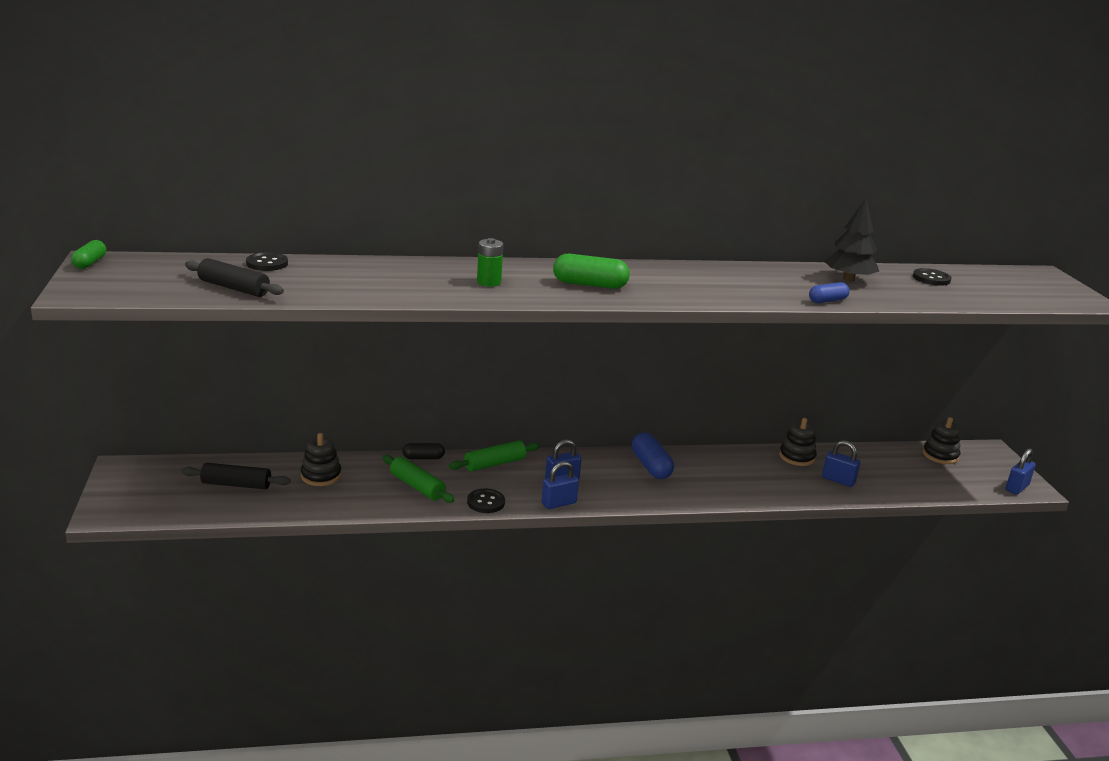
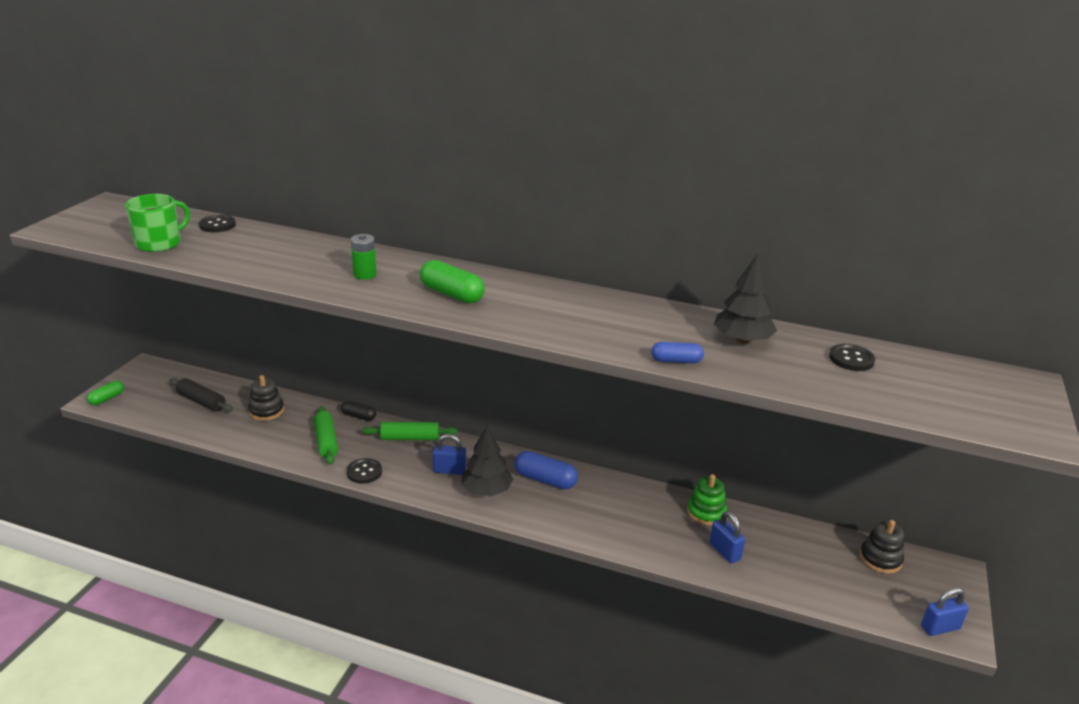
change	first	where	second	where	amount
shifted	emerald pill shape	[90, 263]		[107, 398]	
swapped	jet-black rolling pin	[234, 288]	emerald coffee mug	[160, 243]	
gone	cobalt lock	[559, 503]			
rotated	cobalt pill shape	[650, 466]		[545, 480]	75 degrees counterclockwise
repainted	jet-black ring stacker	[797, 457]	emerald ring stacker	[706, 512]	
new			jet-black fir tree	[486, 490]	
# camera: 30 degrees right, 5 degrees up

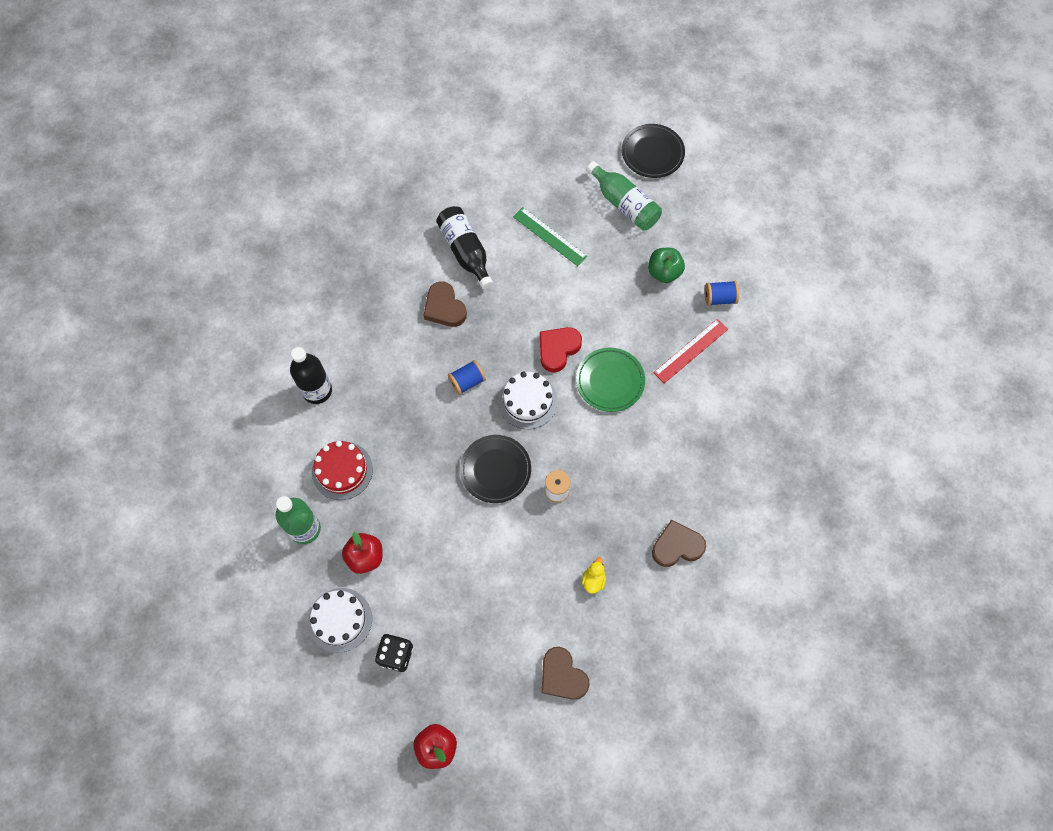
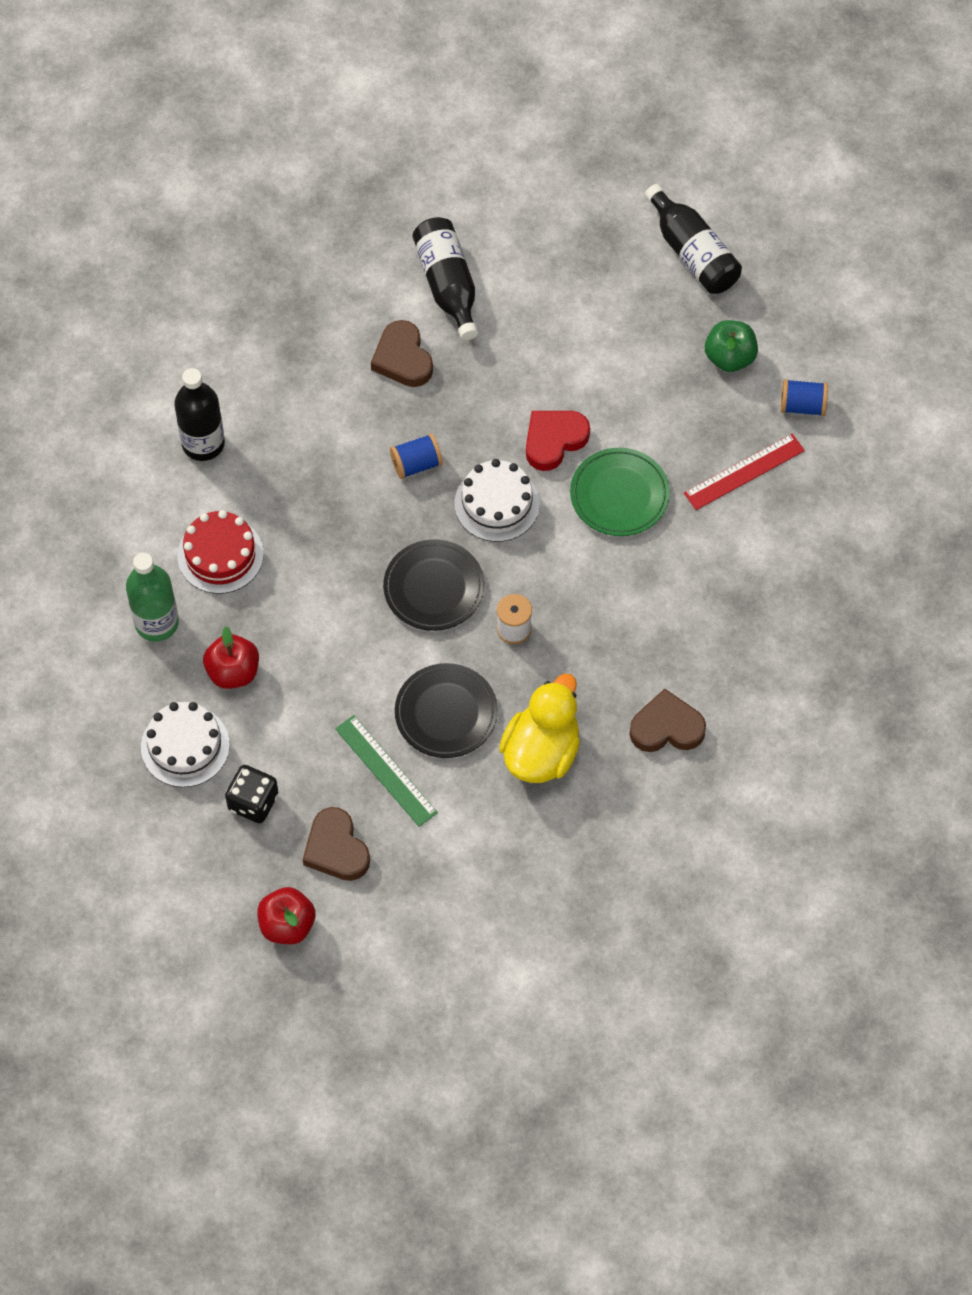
change	first	where	second	where	amount
shifted	emerald straightedge	[550, 236]		[386, 770]	
shifted	dark brown love heart	[562, 676]		[336, 849]	
scaled	yellow rubber duck	[593, 580]		[541, 752]	x2.28
repainted	emerald flask	[624, 204]	jet-black flask	[692, 253]	
shifted	jet-black dinner plate	[652, 153]		[446, 713]	
# camera: 10 degrees right, 5 degrees down

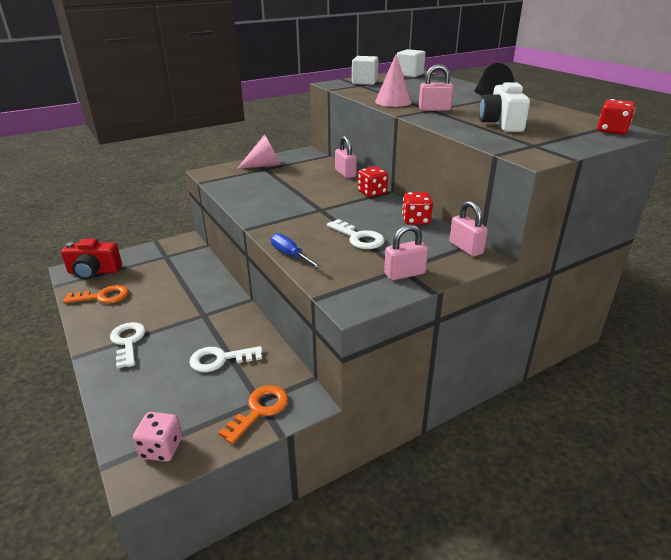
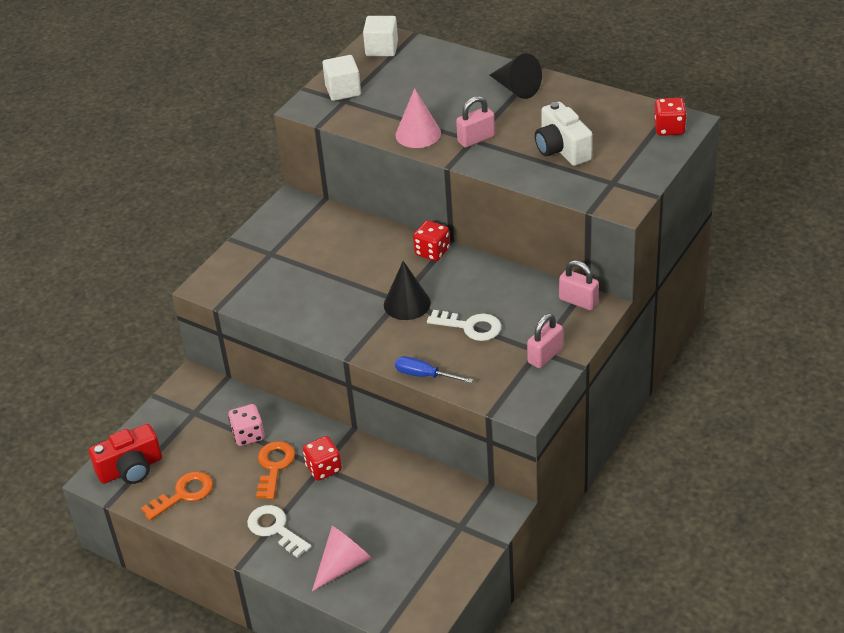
change	first	where	second	where	amount
shifted	rose-pink dice	[161, 448]		[248, 435]	
gone	pure white door key	[220, 359]			
shifted	bright orange door key	[259, 410]		[274, 466]	
shifted	rose-pink solid cone	[264, 165]		[343, 565]	
gone	rose-pink lock	[345, 173]			
shifted	red dice	[416, 220]		[323, 468]	
new			jet-black solid cone	[407, 303]	
# camera: 25 degrees left, 10 degrees up

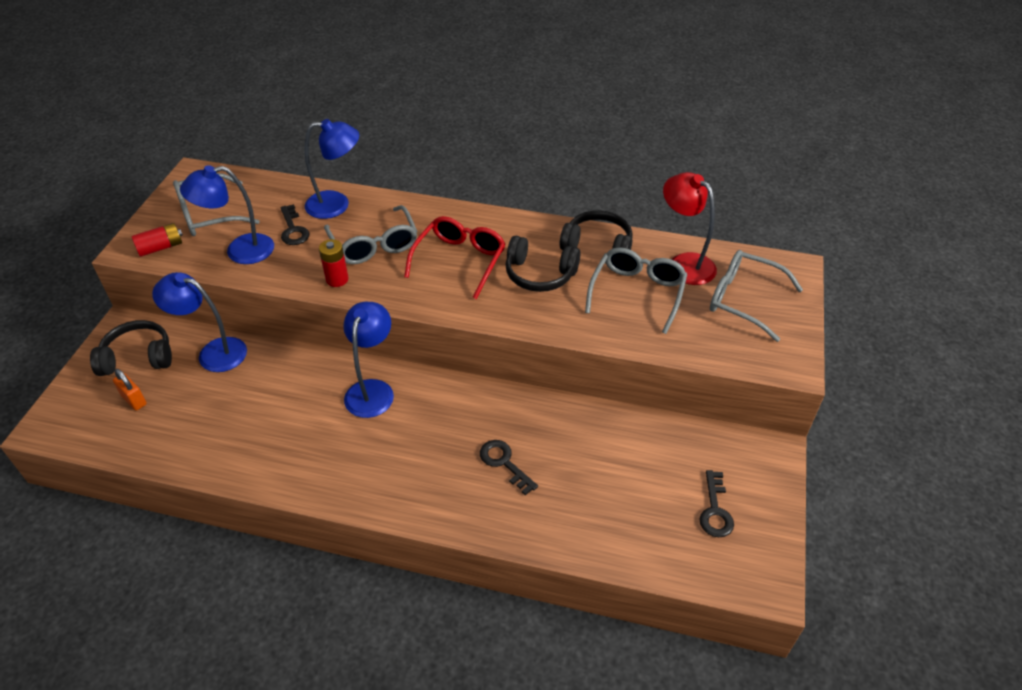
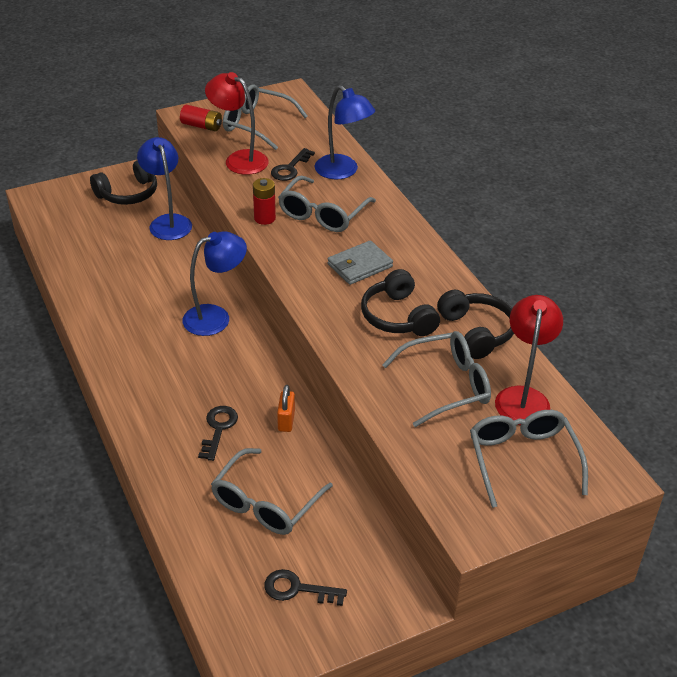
change	first	where	second	where	amount
rotated	jet-black headset	[138, 357]		[128, 194]	105 degrees clockwise
shifted	bright orange lock	[134, 400]		[286, 421]	
repainted	cobalt desk lamp	[240, 251]	red desk lamp	[239, 159]	
swapped	red glasses	[460, 260]	grey billfold	[360, 265]	
rotated	jet-black door key	[715, 510]		[297, 589]	45 degrees clockwise
new			grey glasses	[265, 503]	
# camera: 50 degrees right, 5 degrees down

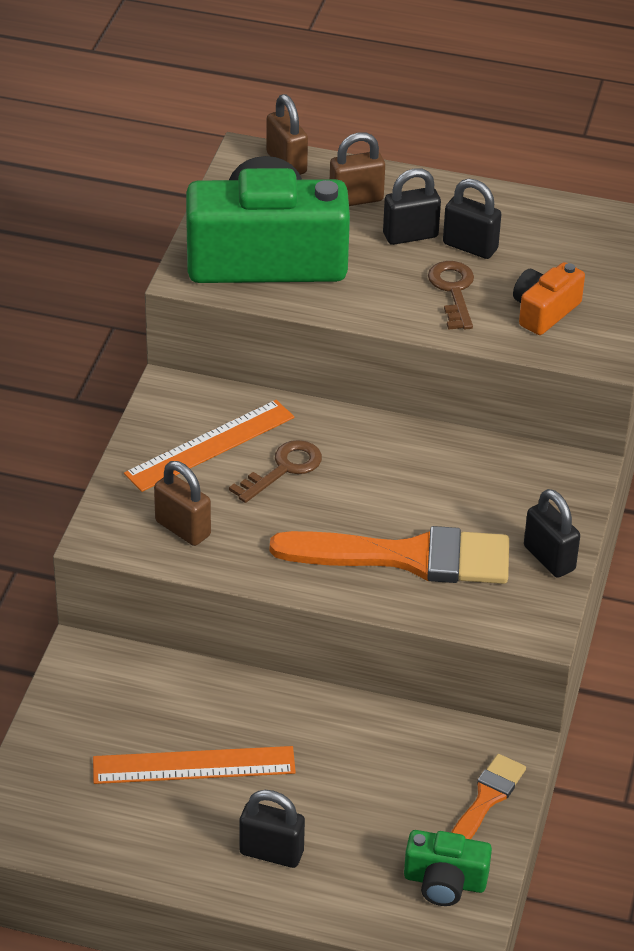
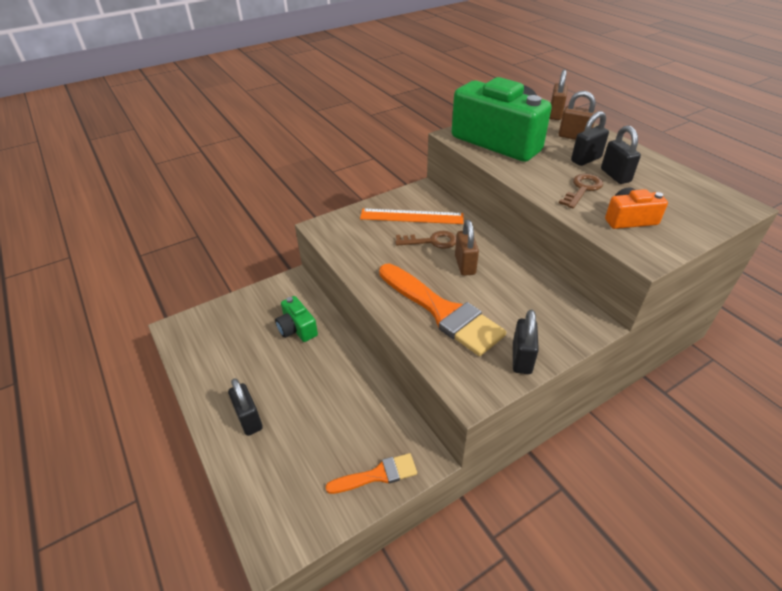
change	first	where	second	where	amount
gone	bright orange straightedge	[194, 765]			
shifted	dark brown lock	[183, 528]		[465, 265]	
rotated	jet-black lock	[410, 235]		[586, 159]	60 degrees counterclockwise
shifted	emerald photo camera	[445, 881]		[297, 328]	
# camera: 45 degrees right, 0 degrees up

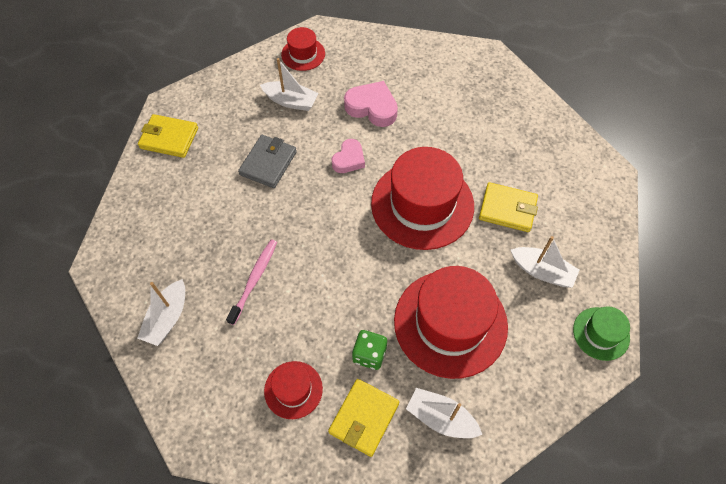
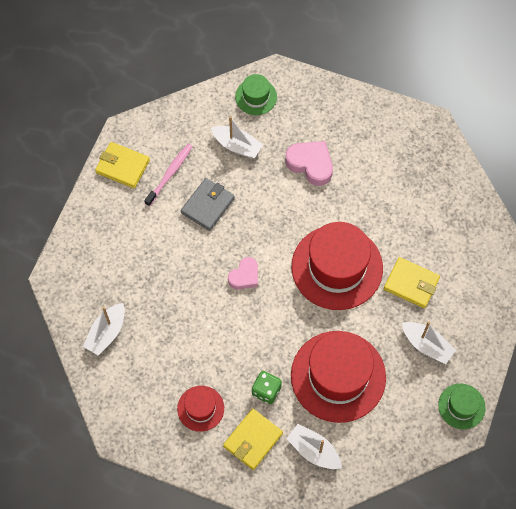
change	first	where	second	where	amount
shifted	rose-pink dental brush	[254, 280]		[170, 174]	
repainted	red tall hat	[303, 54]	emerald tall hat	[256, 97]	
shifted	rose-pink love heart	[349, 159]		[244, 276]	
# camera: 10 degrees right, 5 degrees up

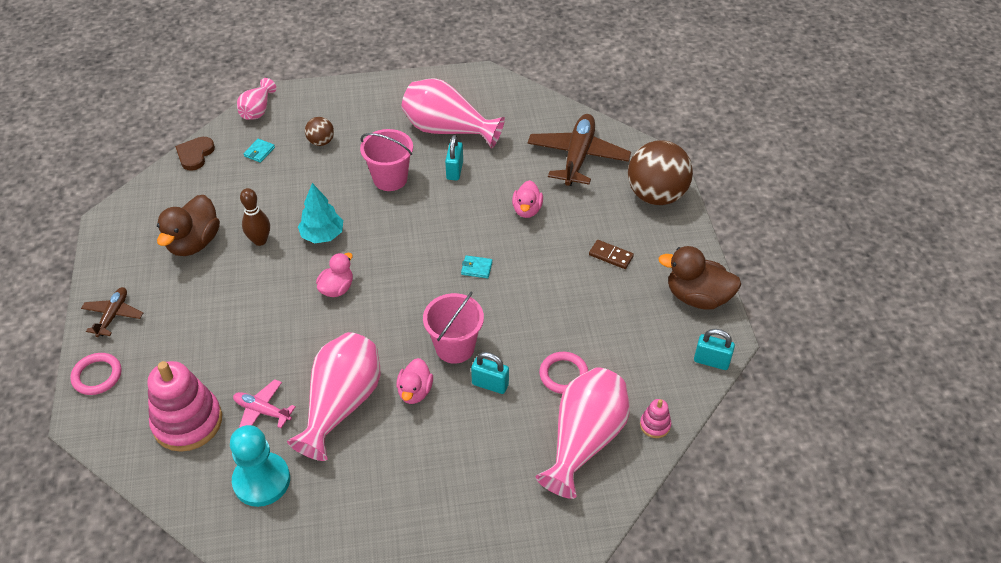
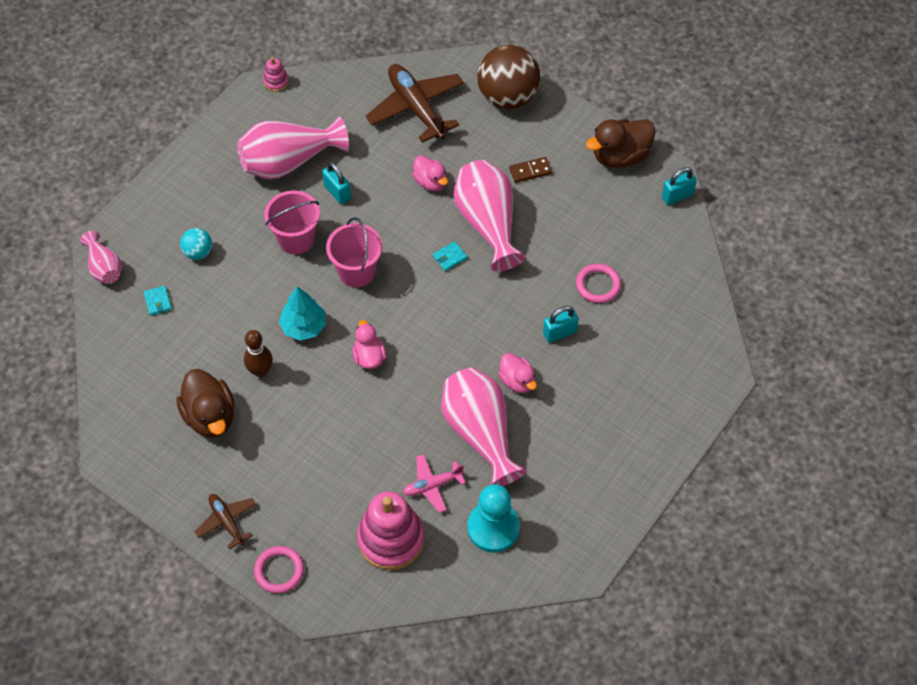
change	first	where	second	where	amount
gone	dark brown love heart	[195, 154]			
repainted	dark brown play ball	[321, 142]	teal play ball	[198, 252]	
shifted	rose-pink sand bucket	[455, 347]		[356, 271]	
shifted	rose-pink vase	[584, 440]		[488, 224]	
shifted	rose-pink ring stacker	[655, 425]		[276, 82]	
# camera: 45 degrees left, 10 degrees up

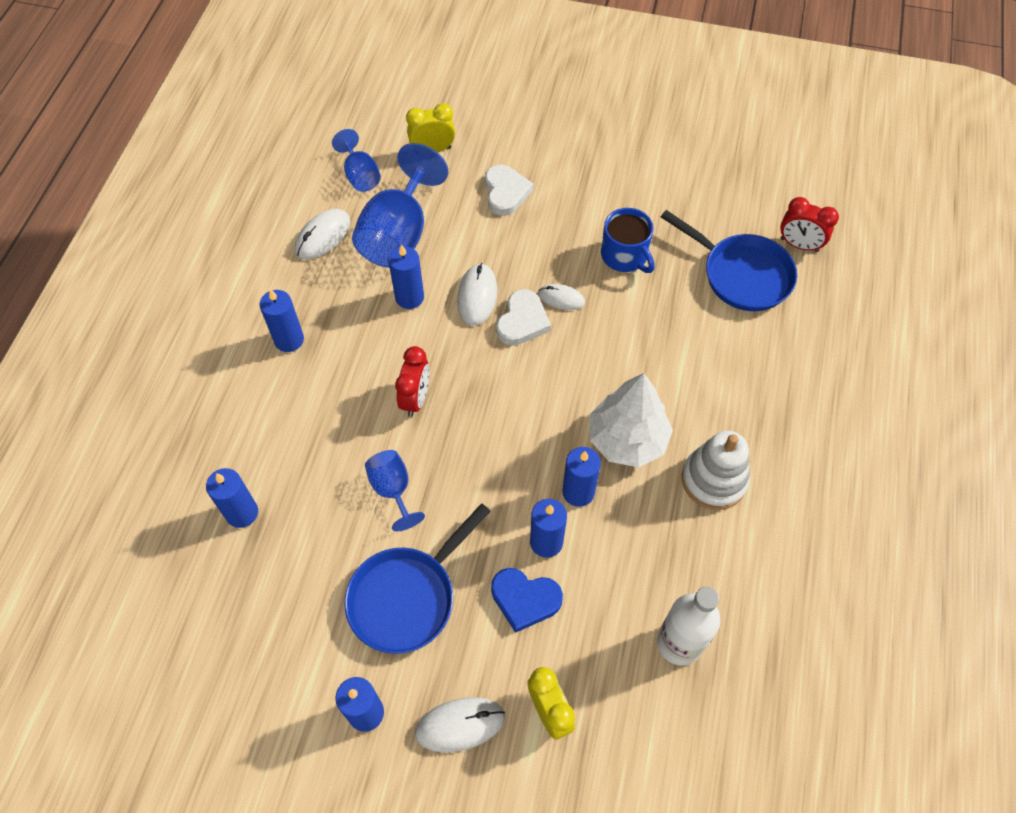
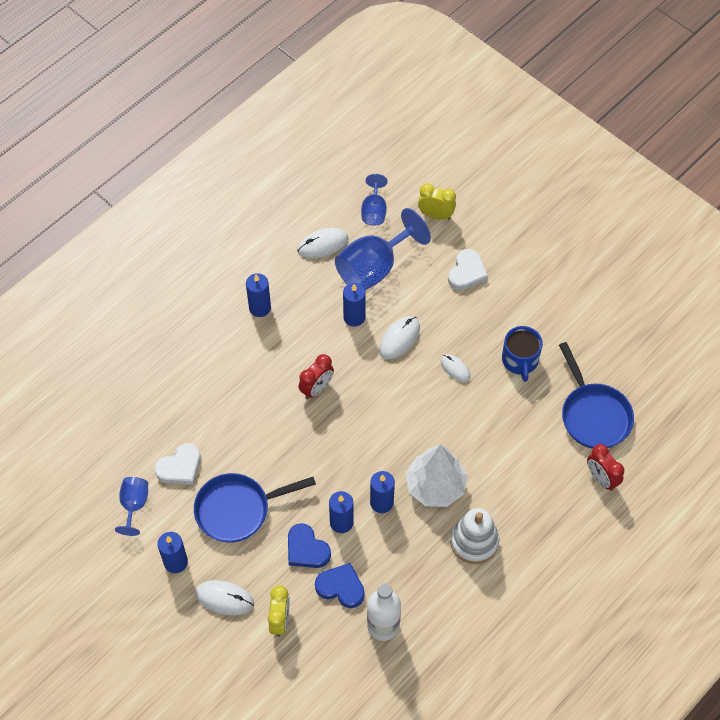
change	first	where	second	where	amount
gone	cobalt wax candle	[242, 513]			
shifted	cobalt chalice	[393, 490]		[134, 505]	
shifted	pure white love heart	[522, 321]		[180, 467]	
shifted	red clock	[799, 245]		[601, 478]	
new			cobalt love heart	[341, 587]	
# camera: 30 degrees right, 0 degrees up

